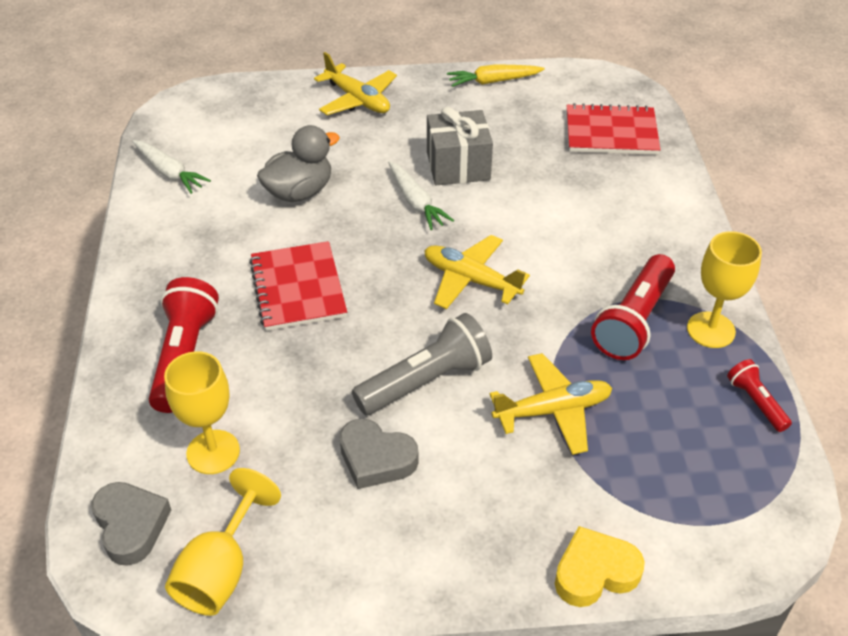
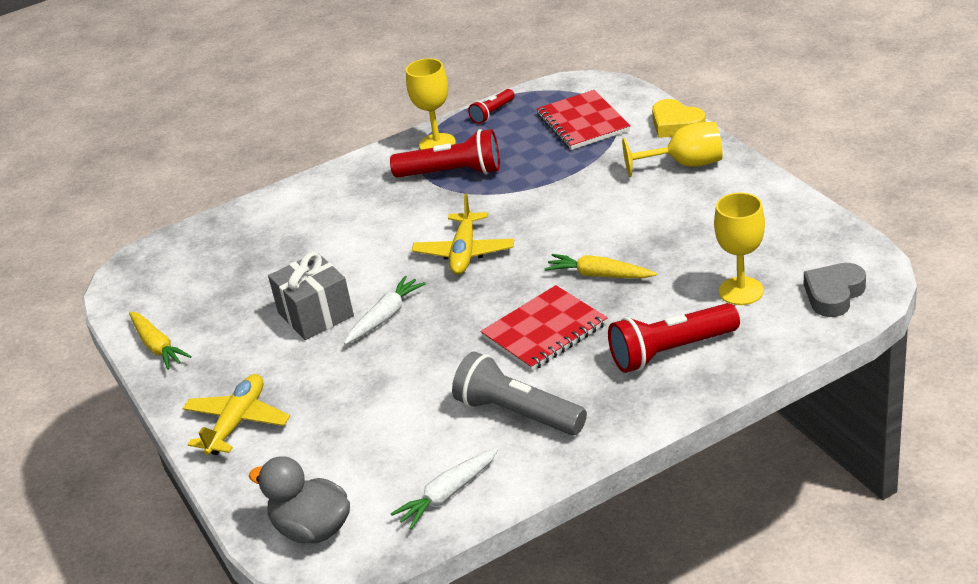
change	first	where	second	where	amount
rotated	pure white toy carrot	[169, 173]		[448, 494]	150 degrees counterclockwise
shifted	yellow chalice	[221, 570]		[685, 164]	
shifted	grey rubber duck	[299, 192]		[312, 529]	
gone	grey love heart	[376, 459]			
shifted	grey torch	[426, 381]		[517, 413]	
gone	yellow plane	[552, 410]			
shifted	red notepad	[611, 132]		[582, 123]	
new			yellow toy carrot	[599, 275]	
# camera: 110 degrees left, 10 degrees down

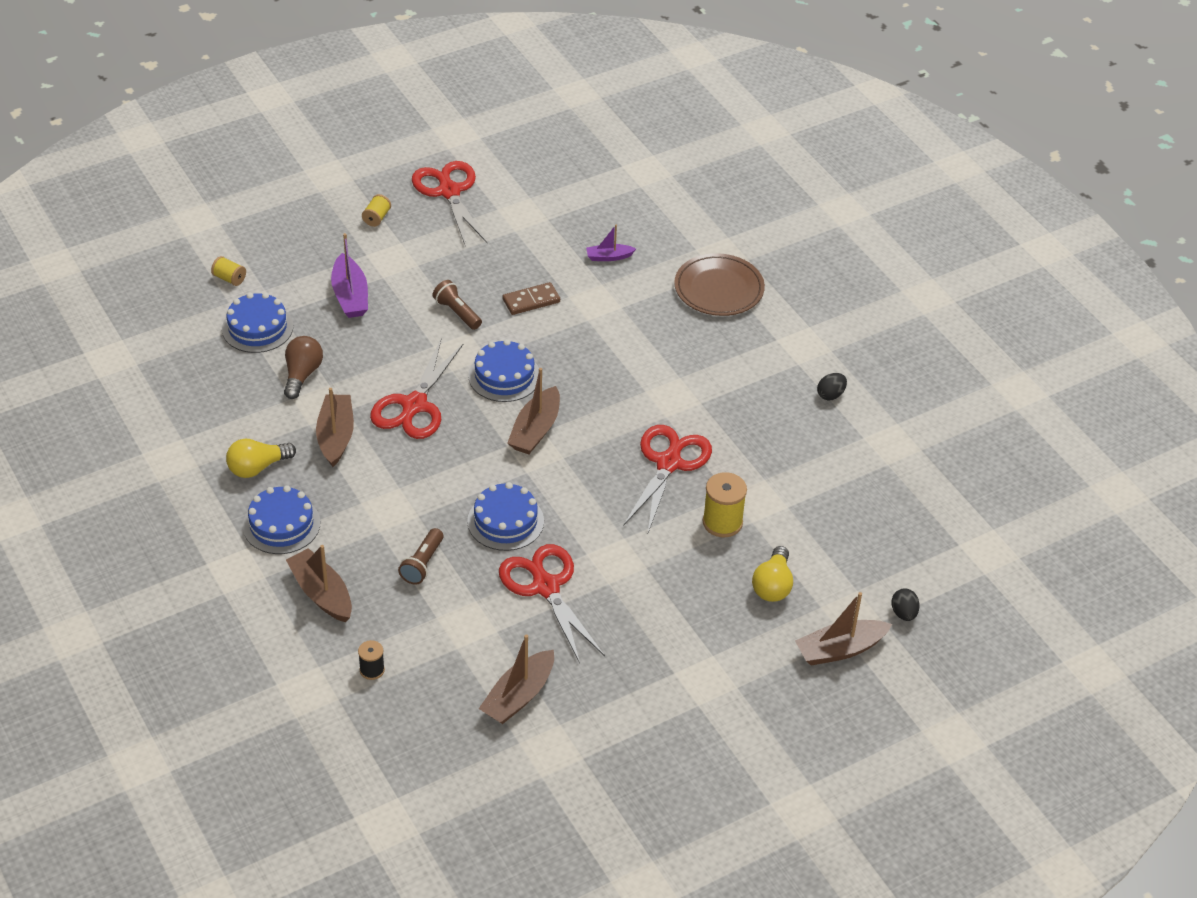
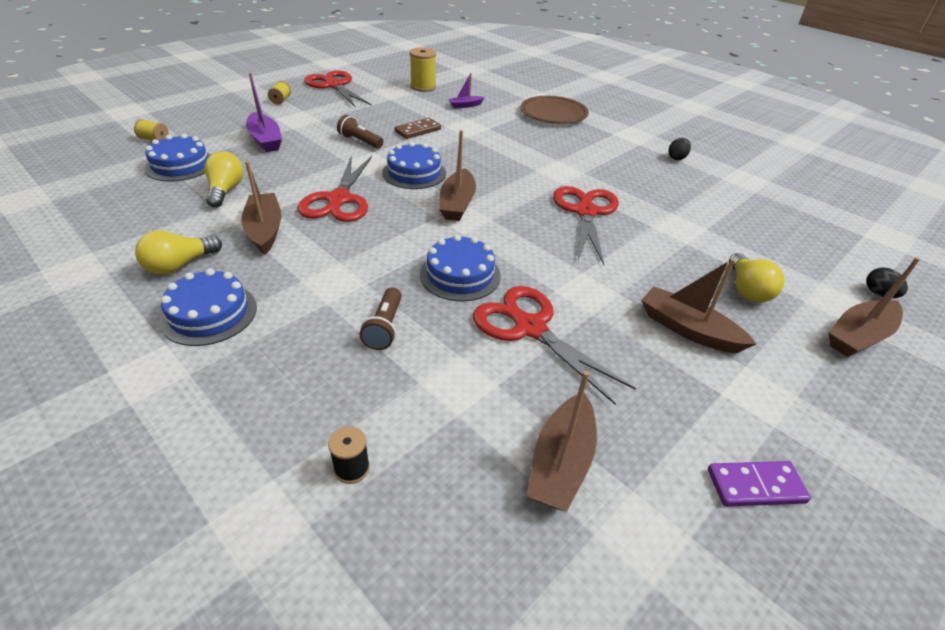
change	first	where	second	where	amount
repainted	dark brown light bulb	[302, 375]	yellow light bulb	[225, 190]	
shifted	dark brown boat	[321, 593]		[688, 329]	
shifted	yellow bobbin	[722, 522]		[423, 87]	
new			violet domino piece	[755, 486]	
# camera: 15 degrees left, 5 degrees down

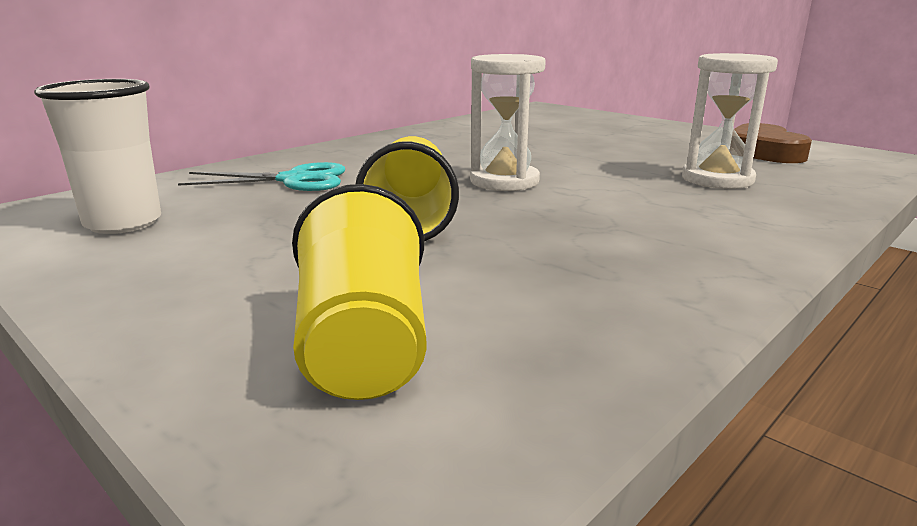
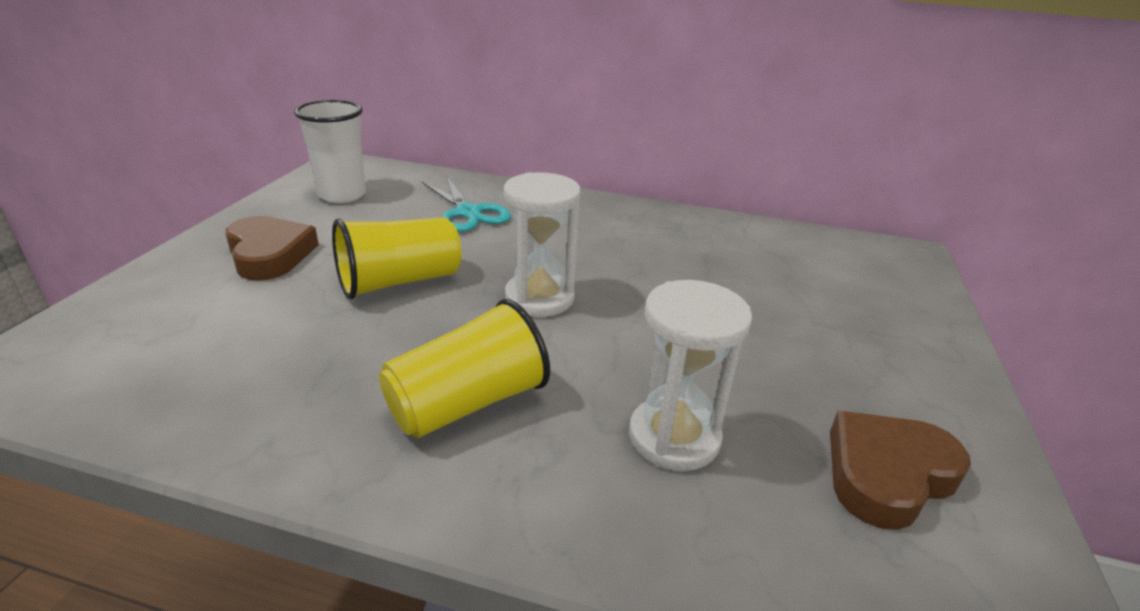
change	first	where	second	where	amount
shifted	yellow cup	[364, 344]		[468, 403]	
new			dark brown love heart	[270, 254]	
# camera: 60 degrees right, 10 degrees up

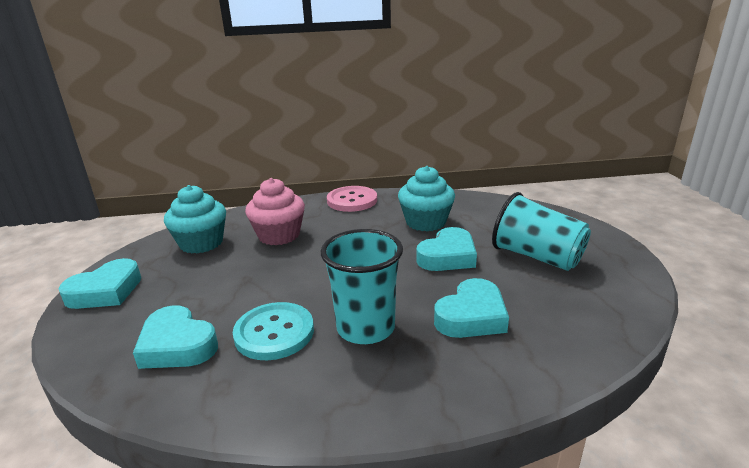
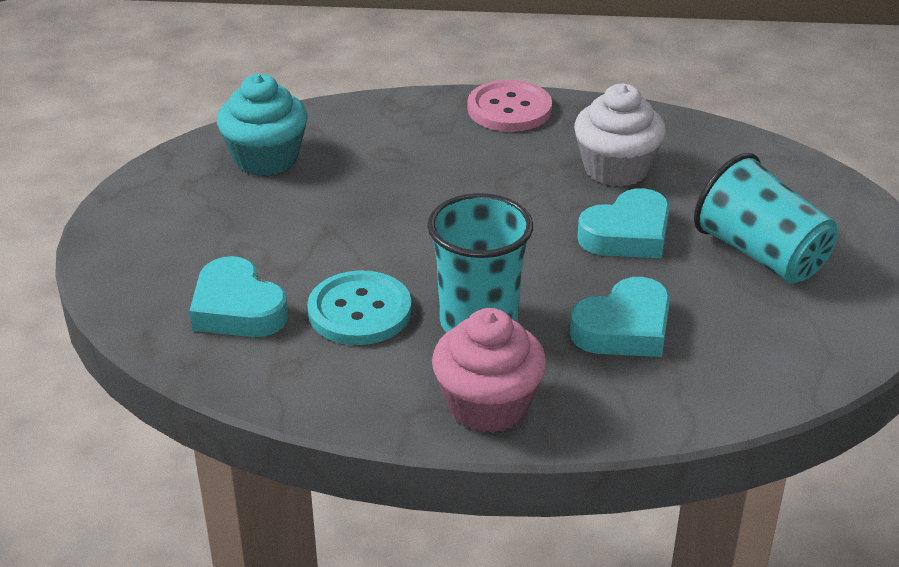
change	first	where	second	where	amount
gone	teal love heart	[106, 291]			
shifted	rose-pink fairy cake	[279, 235]		[488, 405]	
repainted	teal fairy cake	[425, 222]	pure white fairy cake	[616, 169]	
# camera: 10 degrees right, 10 degrees up

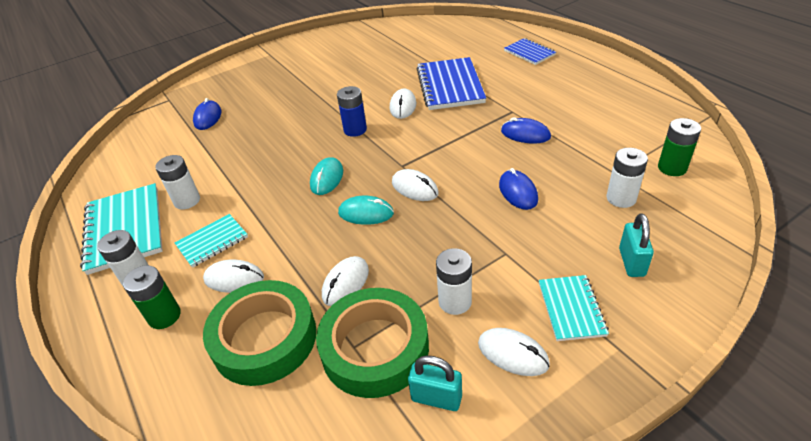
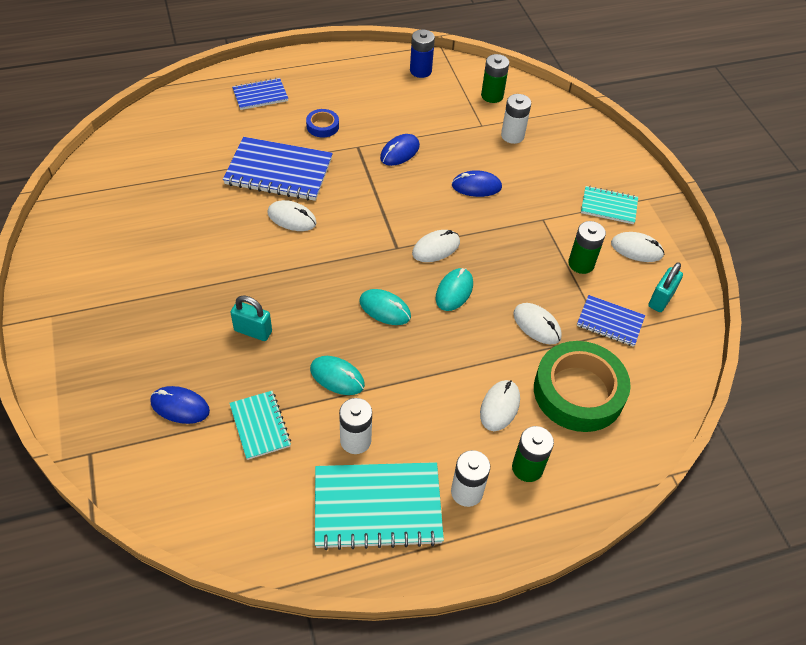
change	first	where	second	where	amount
shifted	teal notepad	[212, 242]		[260, 426]	
swapped	emerald roll of tape	[375, 348]	cobalt notepad	[610, 322]	
shifted	cobalt power cell	[355, 130]		[420, 71]	
repainted	pure white power cell	[455, 301]	emerald power cell	[581, 264]	
rotated	pure white mouse	[513, 354]		[636, 249]	60 degrees clockwise
shifted	teal lock	[631, 262]		[253, 331]	
new			cobalt roll of tape	[322, 126]	
new			teal mouse	[337, 377]	
# camera: 80 degrees left, 10 degrees up

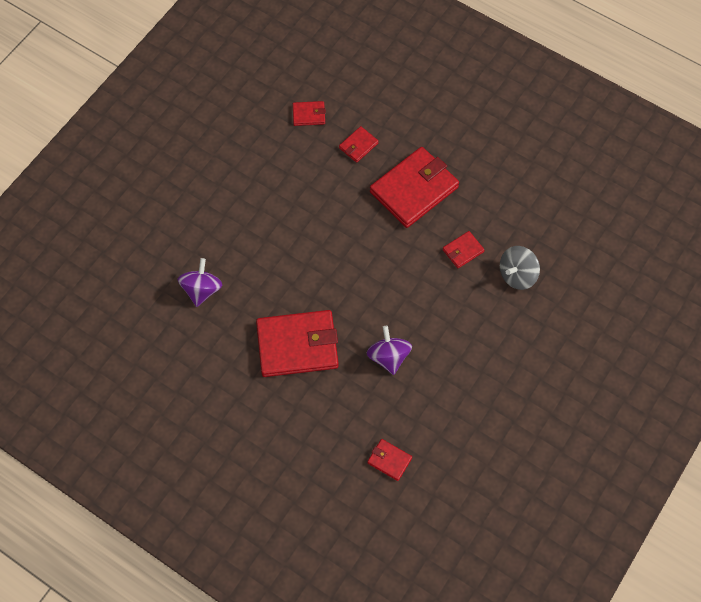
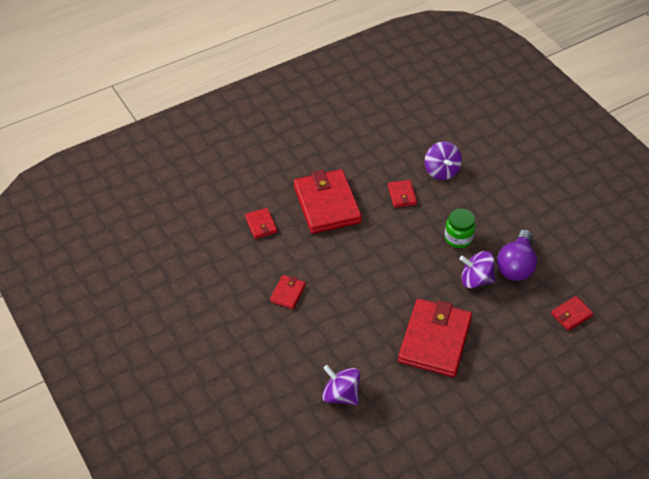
change	first	where	second	where	amount
shifted	red billfold	[309, 115]		[287, 293]	
repainted	grey spinning top	[517, 275]	violet spinning top	[441, 171]	
new			emerald preserve jar	[458, 238]	
new			violet light bulb	[516, 265]	
# camera: 65 degrees left, 15 degrees down

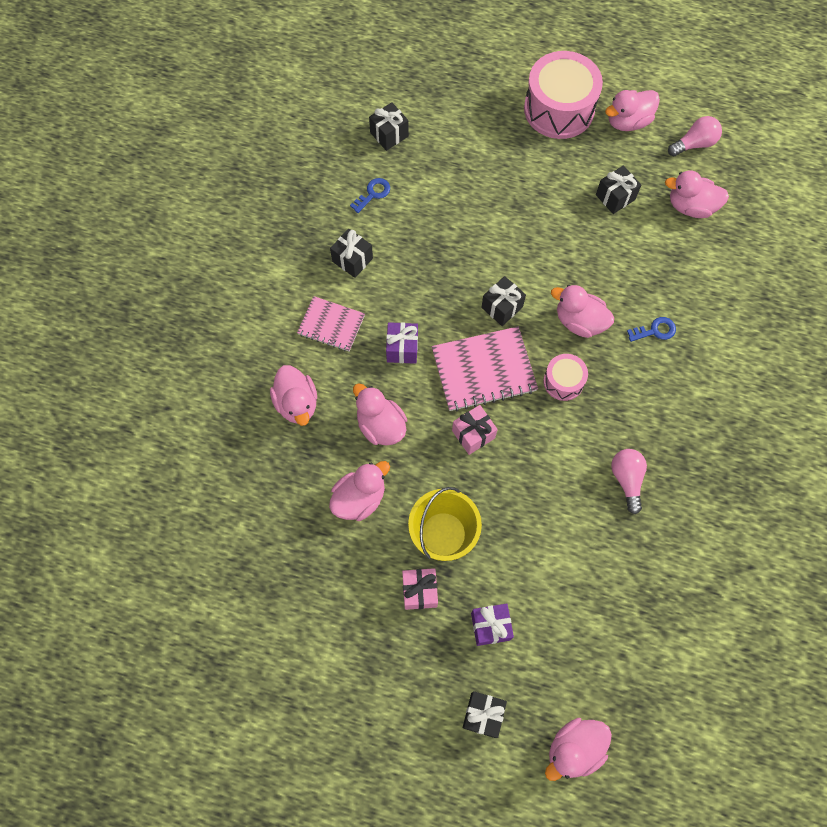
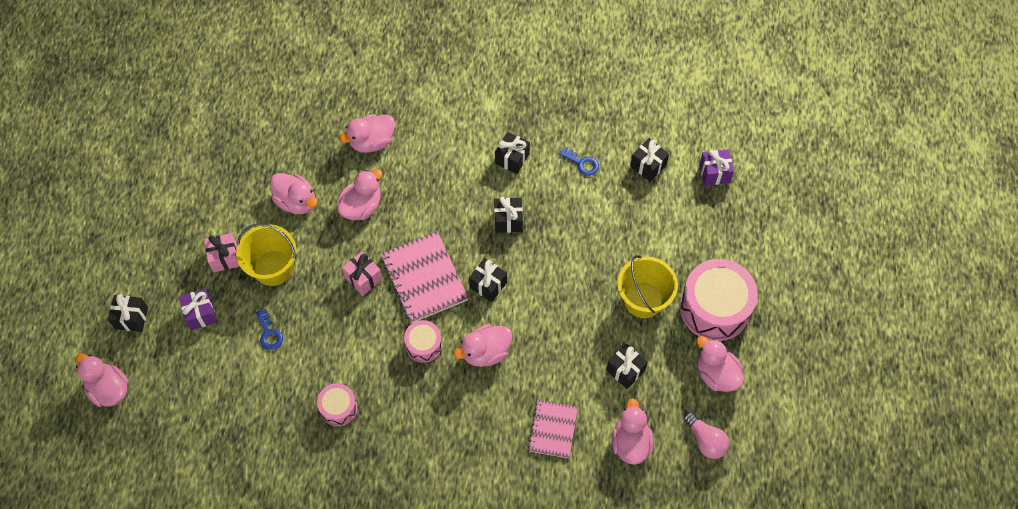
change	first	where	second	where	amount
shifted	rose-pink notepad	[331, 325]		[553, 429]	
shifted	violet present	[402, 348]		[714, 173]	
rotated	rose-pink rubber duck	[579, 321]		[485, 352]	135 degrees counterclockwise
swapped	rose-pink light bulb	[627, 479]	rose-pink drum	[338, 408]	
shifted	cobalt door key	[655, 330]		[269, 333]	
new			jet-black present	[508, 220]	
new			yellow sand bucket	[643, 300]	
# camera: 80 degrees right, 5 degrees down

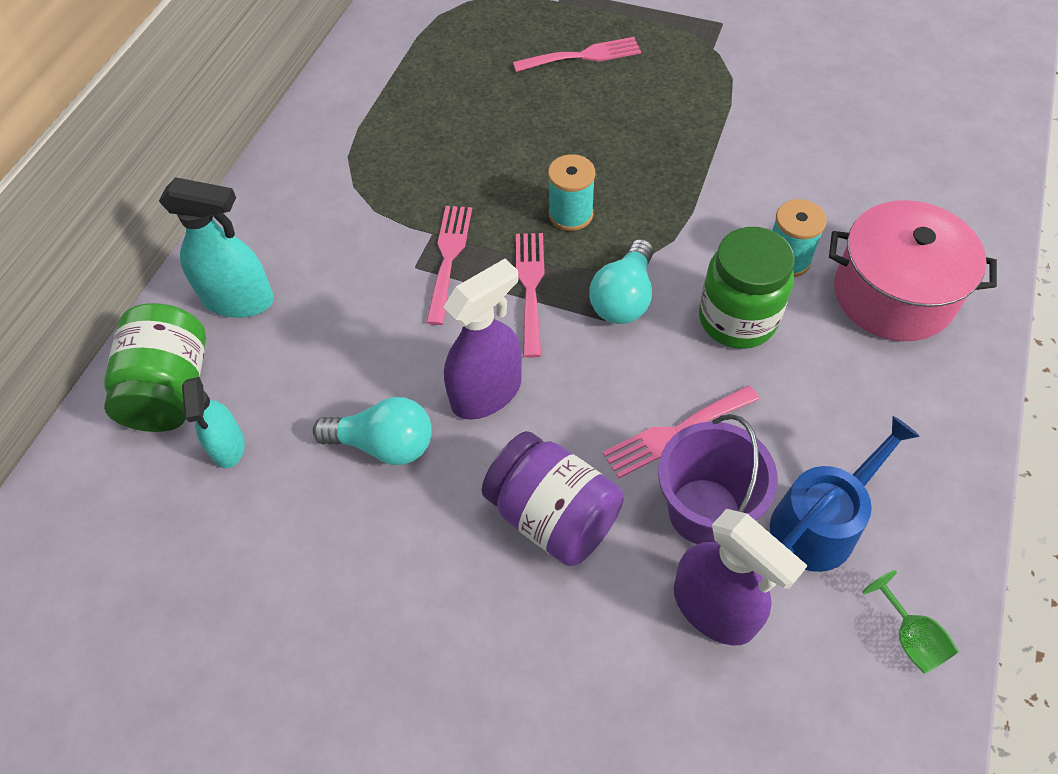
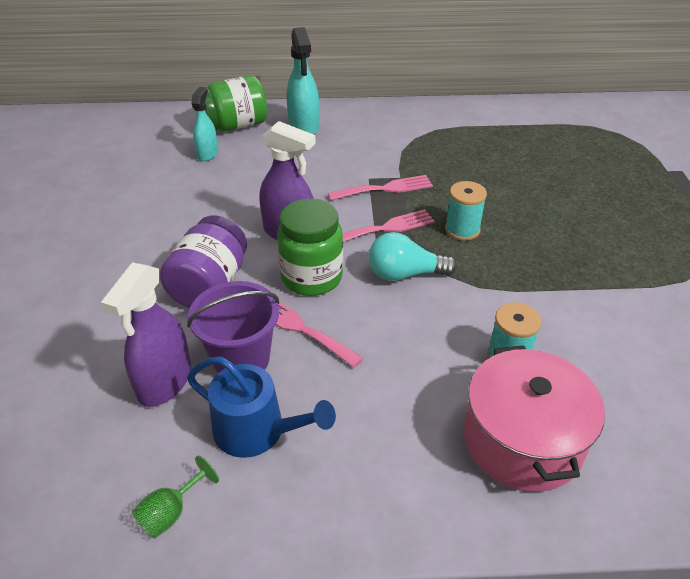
change	first	where	second	where	amount
rotated	teal spray cleaner	[228, 446]		[207, 153]	135 degrees clockwise
gone	teal light bulb	[384, 444]			
gone	rose-pink table fork	[583, 56]			
shifted	emerald preserve jar	[737, 319]		[311, 277]	
# camera: 65 degrees right, 15 degrees down

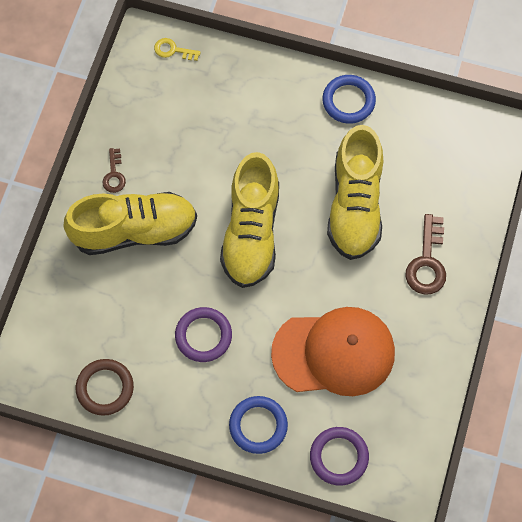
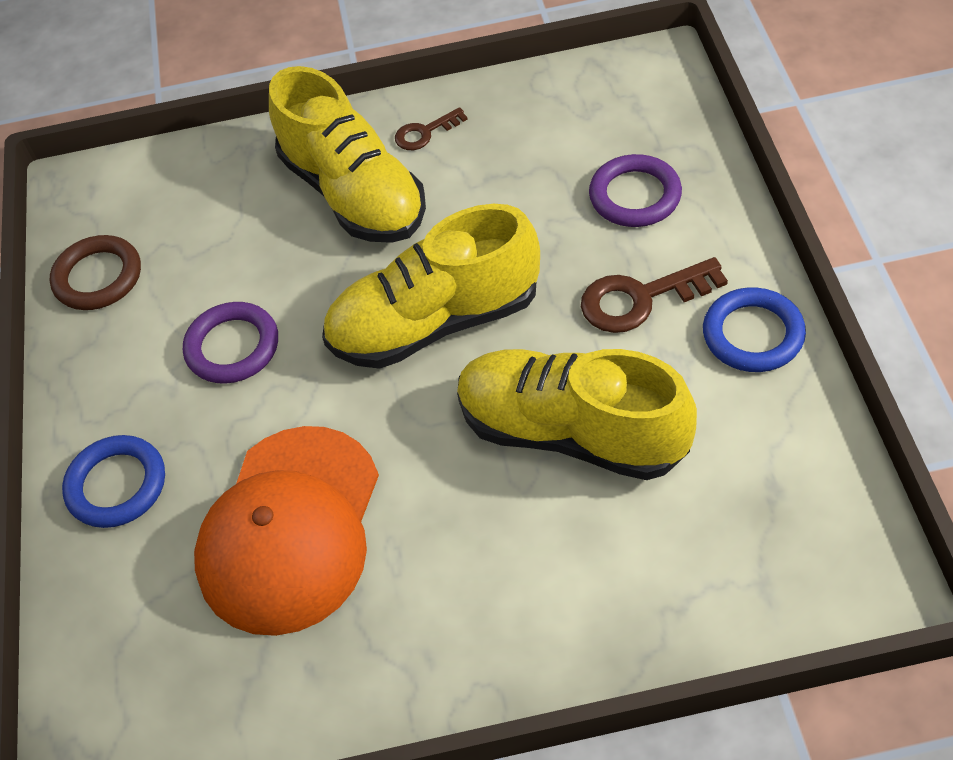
change	first	where	second	where	amount
gone	yellow door key	[173, 50]			
rotated	bright orange peaked cap	[334, 353]		[290, 529]	45 degrees clockwise
shifted	violet ring	[339, 457]		[635, 196]	
rotated	yellow shoe	[355, 205]		[572, 432]	45 degrees clockwise
shifted	dark brown door key	[427, 262]		[640, 299]	
# camera: 70 degrees right, 15 degrees down

